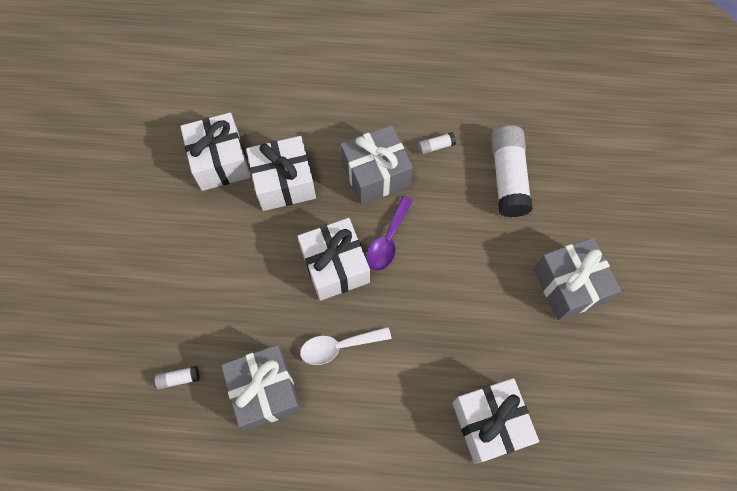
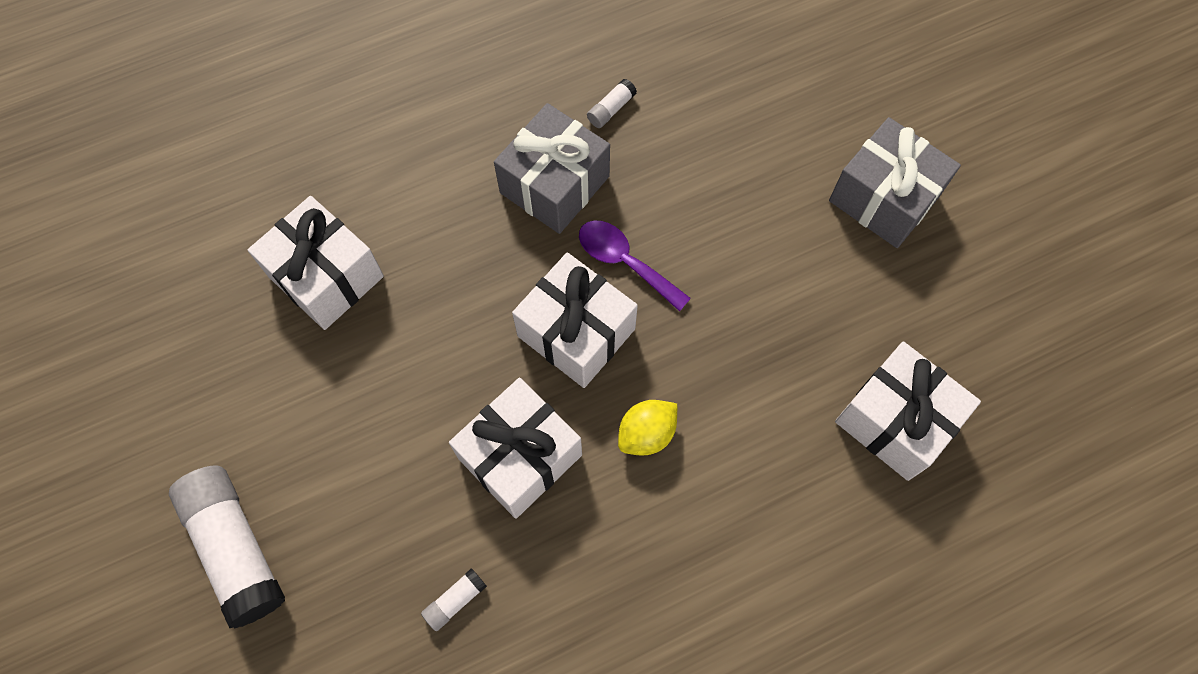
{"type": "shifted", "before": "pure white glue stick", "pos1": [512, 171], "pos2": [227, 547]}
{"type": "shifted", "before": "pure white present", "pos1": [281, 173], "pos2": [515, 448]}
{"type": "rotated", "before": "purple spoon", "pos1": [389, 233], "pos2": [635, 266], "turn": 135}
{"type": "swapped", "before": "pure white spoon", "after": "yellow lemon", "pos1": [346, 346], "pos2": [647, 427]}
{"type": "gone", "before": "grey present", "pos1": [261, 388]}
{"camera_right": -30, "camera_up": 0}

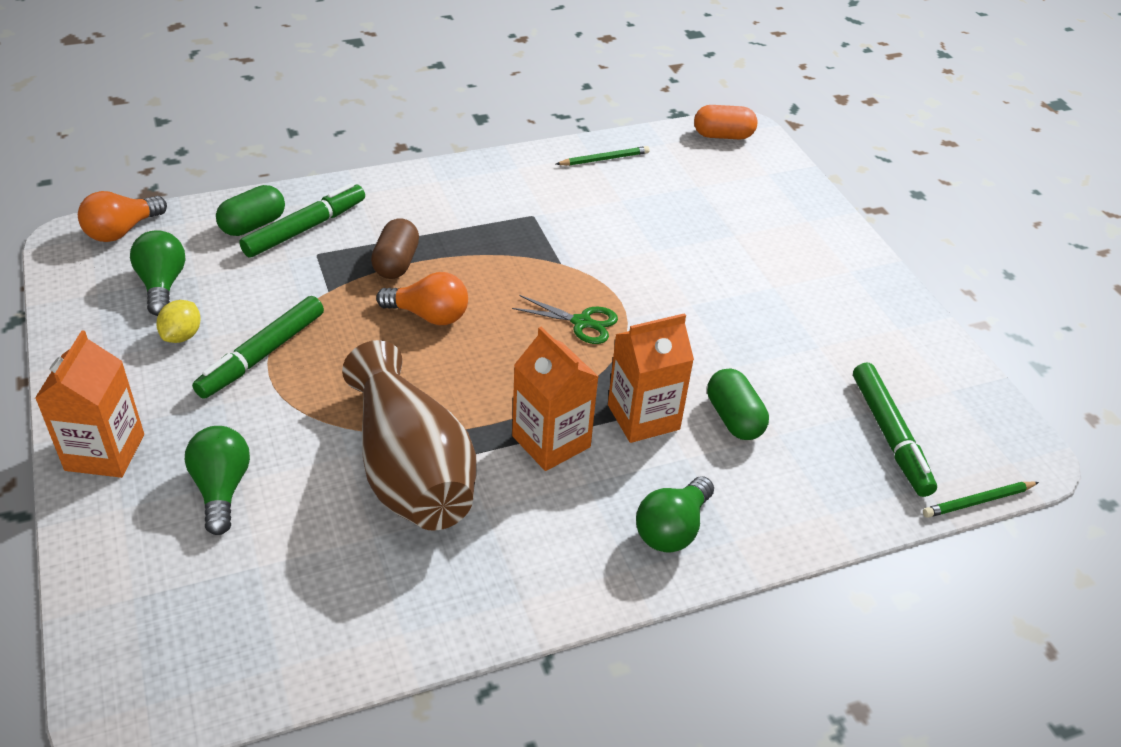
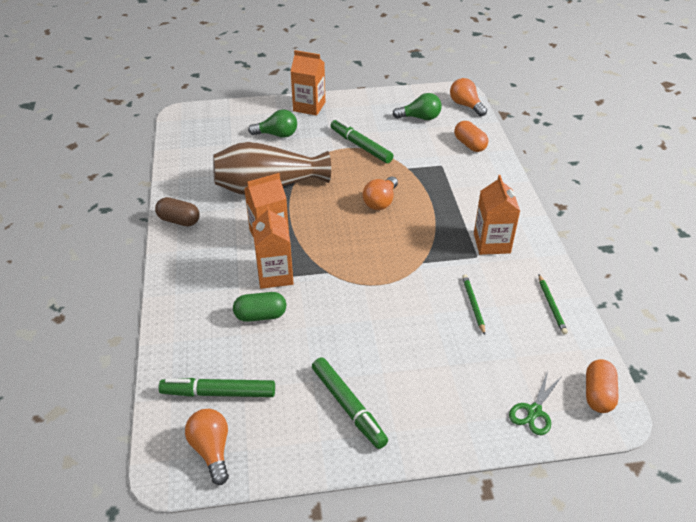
{"type": "shifted", "before": "emerald marker", "pos1": [302, 220], "pos2": [350, 403]}
{"type": "repainted", "before": "emerald pill shape", "after": "orange pill shape", "pos1": [250, 210], "pos2": [471, 136]}
{"type": "shifted", "before": "brown pill shape", "pos1": [395, 248], "pos2": [177, 212]}
{"type": "shifted", "before": "emerald scissors", "pos1": [565, 319], "pos2": [535, 403]}
{"type": "gone", "before": "yellow lemon", "pos1": [178, 321]}
{"type": "gone", "before": "emerald lightbulb", "pos1": [675, 514]}
{"type": "shifted", "before": "emerald lead pencil", "pos1": [981, 500], "pos2": [473, 304]}
{"type": "new", "after": "orange milk carton", "pos2": [497, 215]}
{"type": "new", "after": "orange lightbulb", "pos2": [207, 447]}
{"camera_right": 105, "camera_up": 0}

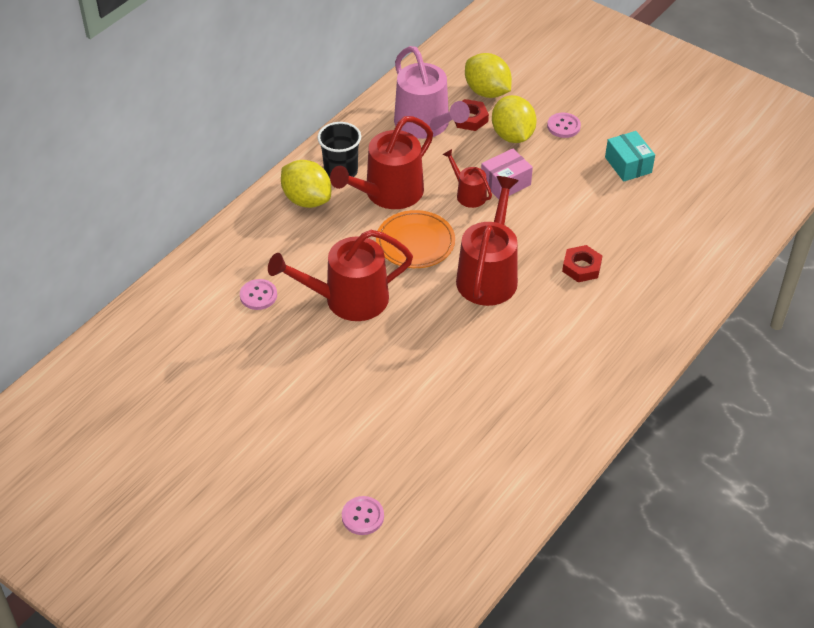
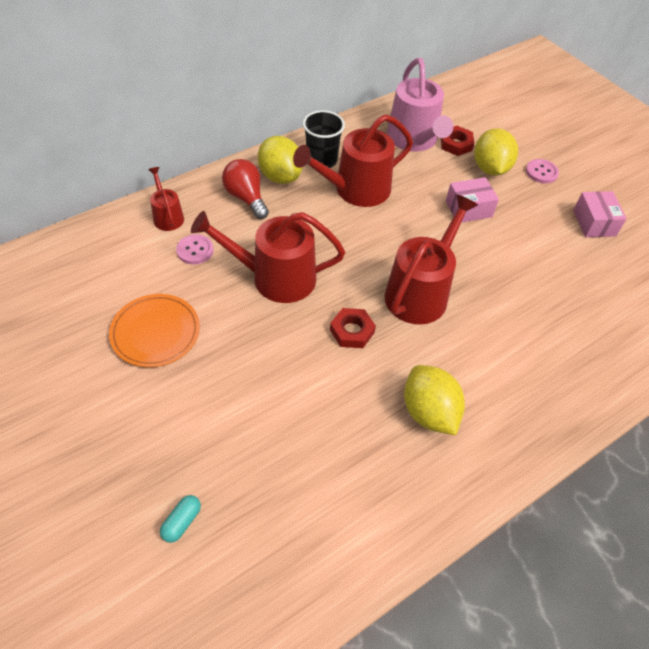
{"type": "shifted", "before": "yellow lemon", "pos1": [488, 75], "pos2": [434, 400]}
{"type": "repainted", "before": "aqua parcel", "after": "pink parcel", "pos1": [630, 156], "pos2": [600, 214]}
{"type": "shifted", "before": "red sprinkling can", "pos1": [467, 178], "pos2": [166, 199]}
{"type": "shifted", "before": "orange dinner plate", "pos1": [415, 239], "pos2": [154, 330]}
{"type": "shifted", "before": "red nut", "pos1": [582, 263], "pos2": [353, 328]}
{"type": "swapped", "before": "pink shirt button", "after": "aqua pill shape", "pos1": [363, 515], "pos2": [180, 519]}
{"type": "new", "after": "red lightbulb", "pos2": [245, 189]}
{"camera_right": 15, "camera_up": 5}

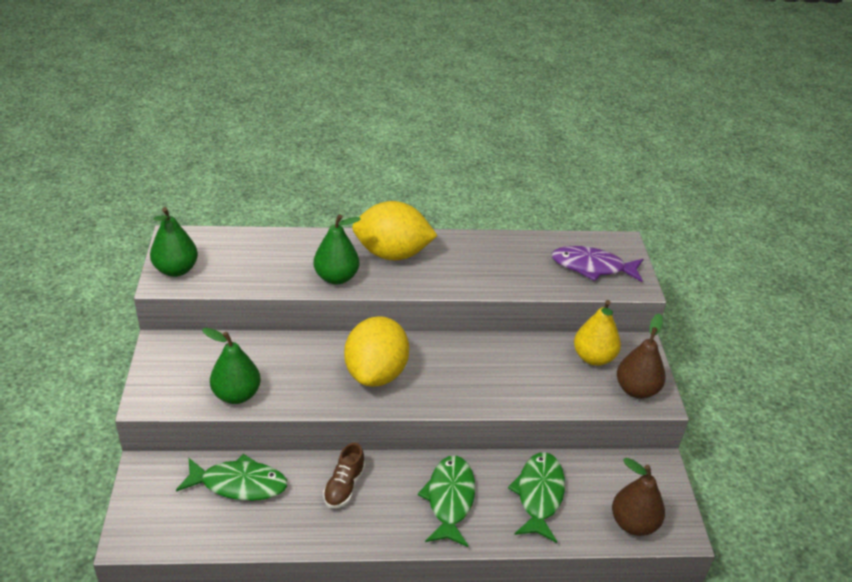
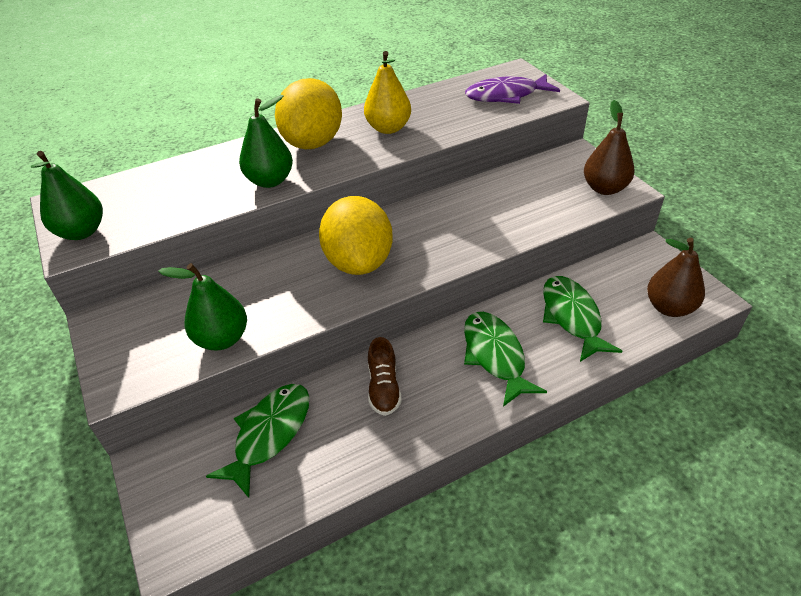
{"type": "rotated", "before": "yellow lemon", "pos1": [395, 230], "pos2": [308, 113], "turn": -60}
{"type": "shifted", "before": "yellow pear fruit", "pos1": [597, 333], "pos2": [387, 92]}
{"type": "rotated", "before": "emerald fish", "pos1": [232, 477], "pos2": [258, 441], "turn": -45}
{"camera_right": -20, "camera_up": 5}

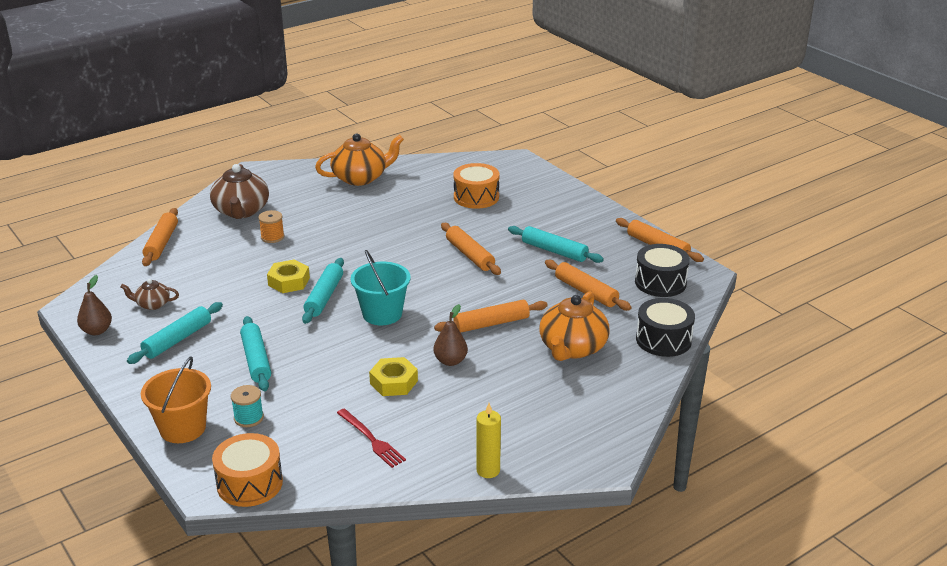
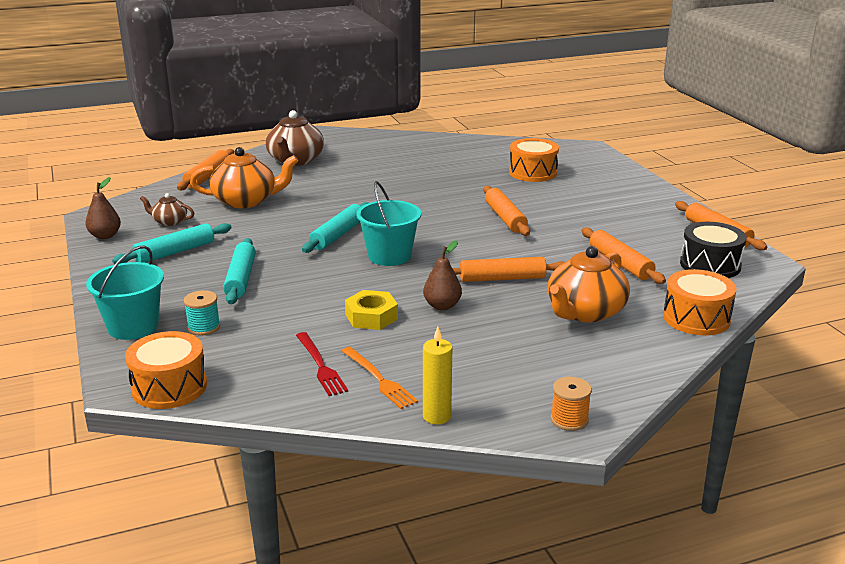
{"type": "shifted", "before": "orange china teapot", "pos1": [359, 160], "pos2": [244, 177]}
{"type": "shifted", "before": "orange bobbin", "pos1": [271, 226], "pos2": [571, 404]}
{"type": "gone", "before": "aqua pastry roller", "pos1": [556, 244]}
{"type": "gone", "before": "yellow nut", "pos1": [288, 276]}
{"type": "repainted", "before": "ebony toy drum", "after": "orange toy drum", "pos1": [665, 327], "pos2": [700, 302]}
{"type": "repainted", "before": "orange bucket", "after": "aqua bucket", "pos1": [176, 399], "pos2": [125, 292]}
{"type": "new", "after": "orange dinner fork", "pos2": [380, 378]}
{"camera_right": 15, "camera_up": -5}

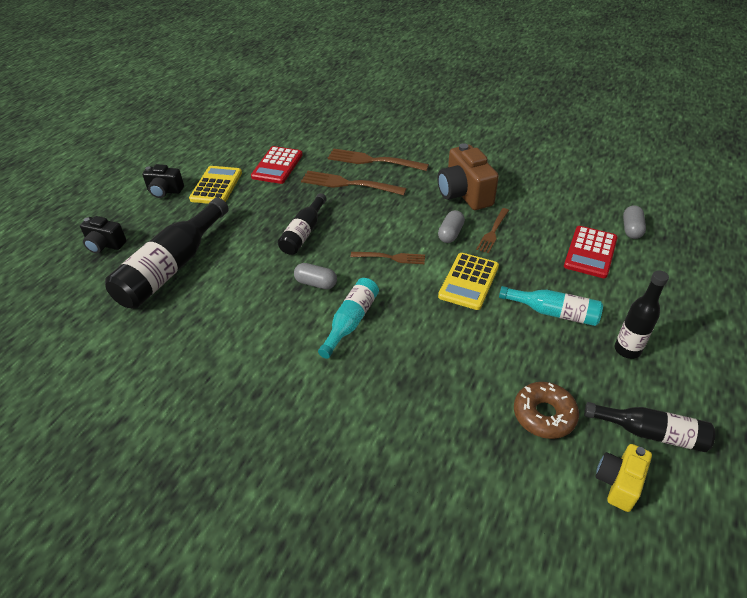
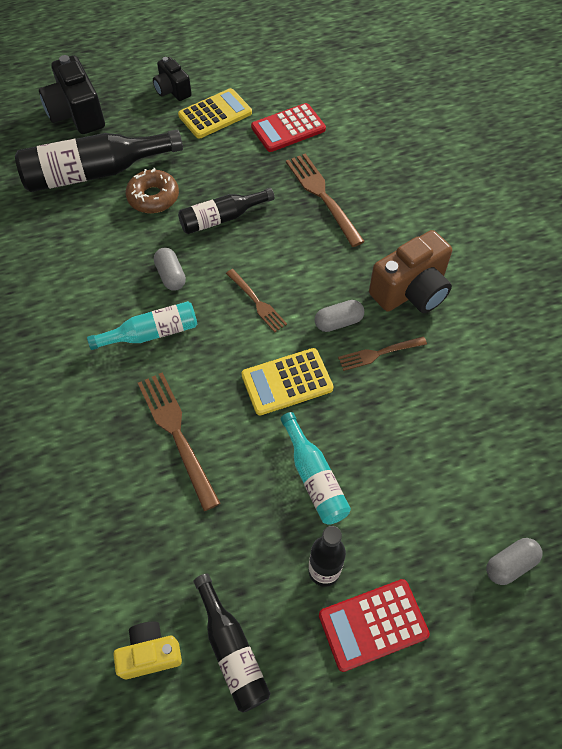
{"type": "rotated", "before": "brown photo camera", "pos1": [468, 176], "pos2": [410, 271], "turn": -150}
{"type": "shifted", "before": "brown dinner fork", "pos1": [378, 159], "pos2": [179, 441]}
{"type": "shifted", "before": "grey pill shape", "pos1": [634, 222], "pos2": [514, 561]}
{"type": "scaled", "before": "ebony photo camera", "pos1": [103, 234], "pos2": [72, 94], "scale": 1.69}
{"type": "shifted", "before": "red pocket calculator", "pos1": [591, 252], "pos2": [374, 625]}
{"type": "shifted", "before": "brown donut", "pos1": [546, 410], "pos2": [152, 190]}
{"camera_right": 45, "camera_up": 15}

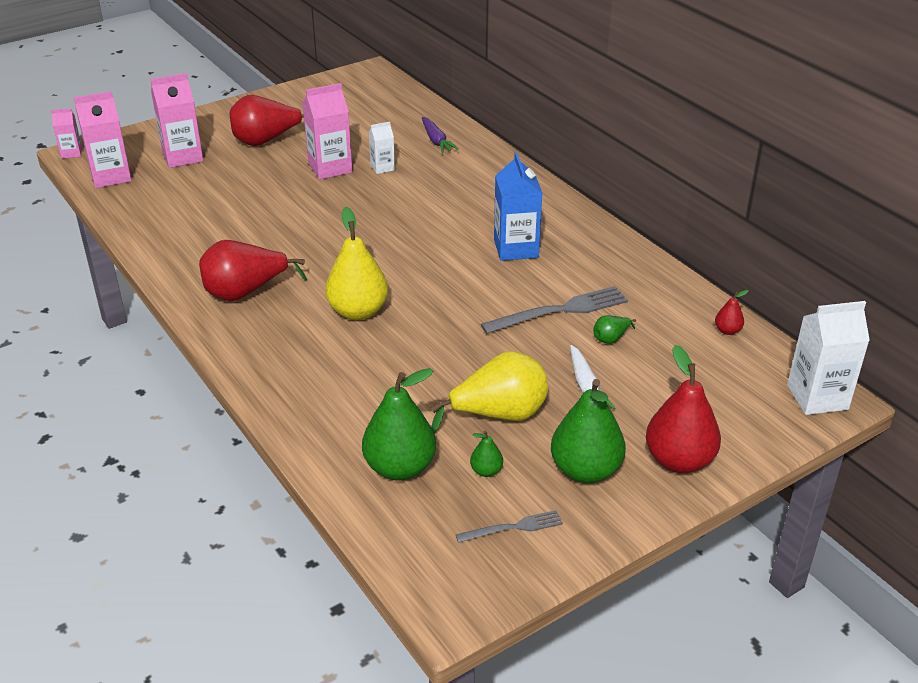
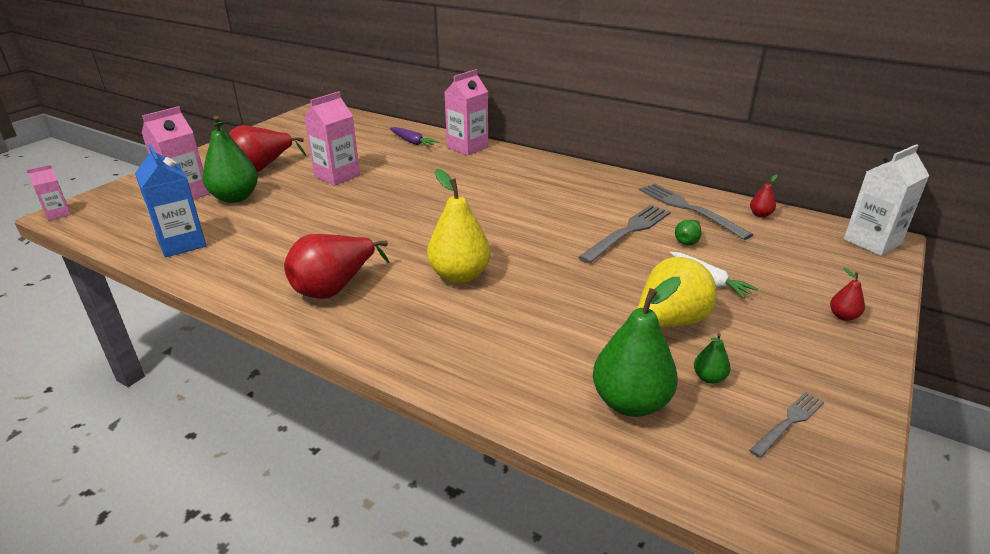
{"type": "shifted", "before": "pink milk carton", "pos1": [103, 139], "pos2": [466, 112]}
{"type": "gone", "before": "pure white milk carton", "pos1": [382, 148]}
{"type": "shifted", "before": "cobalt milk carton", "pos1": [518, 206], "pos2": [170, 201]}
{"type": "scaled", "before": "red pear fruit", "pos1": [683, 409], "pos2": [847, 294], "scale": 0.45}
{"type": "shifted", "before": "emerald pear fruit", "pos1": [588, 431], "pos2": [230, 159]}
{"type": "new", "after": "grey dinner fork", "pos2": [696, 211]}
{"camera_right": -25, "camera_up": -5}

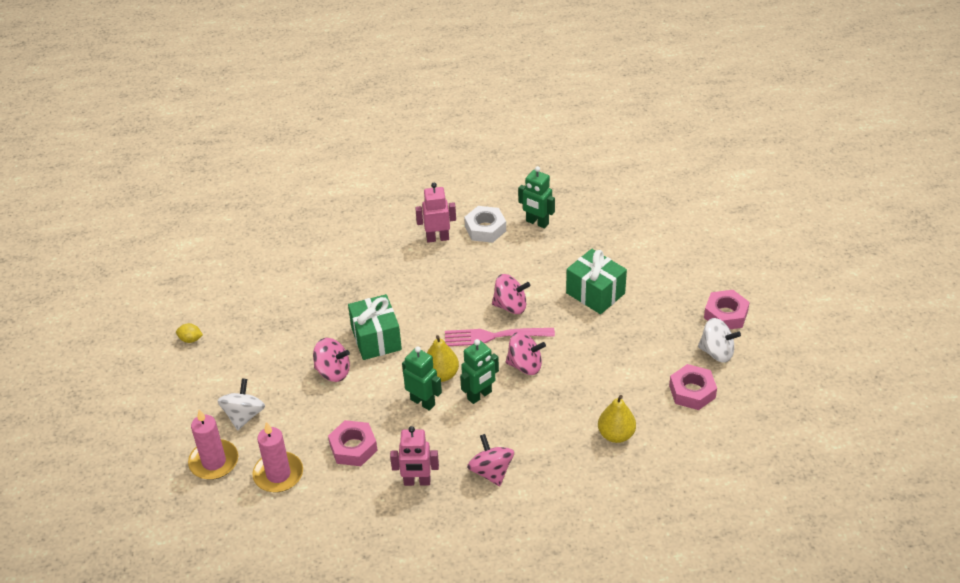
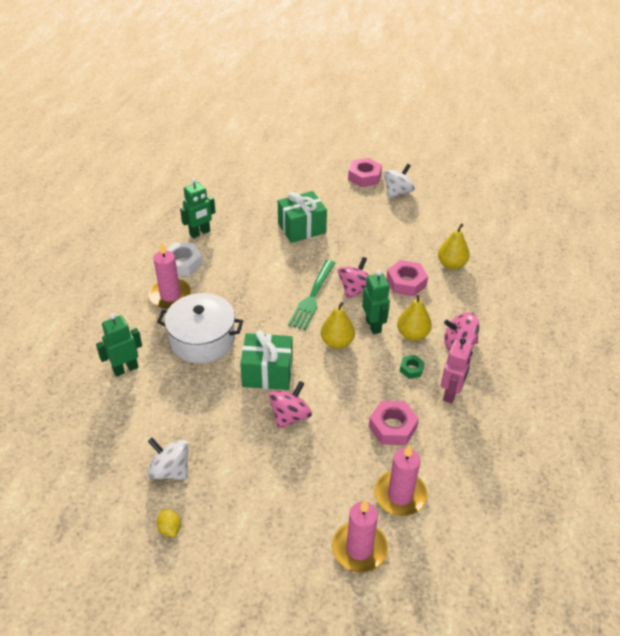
{"type": "swapped", "before": "pink toy robot", "after": "pink pillar candle", "pos1": [435, 213], "pos2": [169, 275]}
{"type": "gone", "before": "pink spinning top", "pos1": [511, 294]}
{"type": "rotated", "before": "yellow lemon", "pos1": [189, 333], "pos2": [169, 523], "turn": -60}
{"type": "repainted", "before": "pink dinner fork", "after": "emerald dinner fork", "pos1": [500, 337], "pos2": [311, 295]}
{"type": "shifted", "before": "emerald toy robot", "pos1": [422, 378], "pos2": [119, 345]}
{"type": "shifted", "before": "pink nut", "pos1": [693, 387], "pos2": [407, 278]}
{"type": "shifted", "before": "pure white spinning top", "pos1": [241, 404], "pos2": [168, 459]}
{"type": "new", "after": "pure white cooking pot", "pos2": [200, 328]}
{"type": "new", "after": "yellow pear fruit", "pos2": [414, 318]}
{"type": "new", "after": "emerald nut", "pos2": [412, 367]}
{"camera_right": -70, "camera_up": 0}

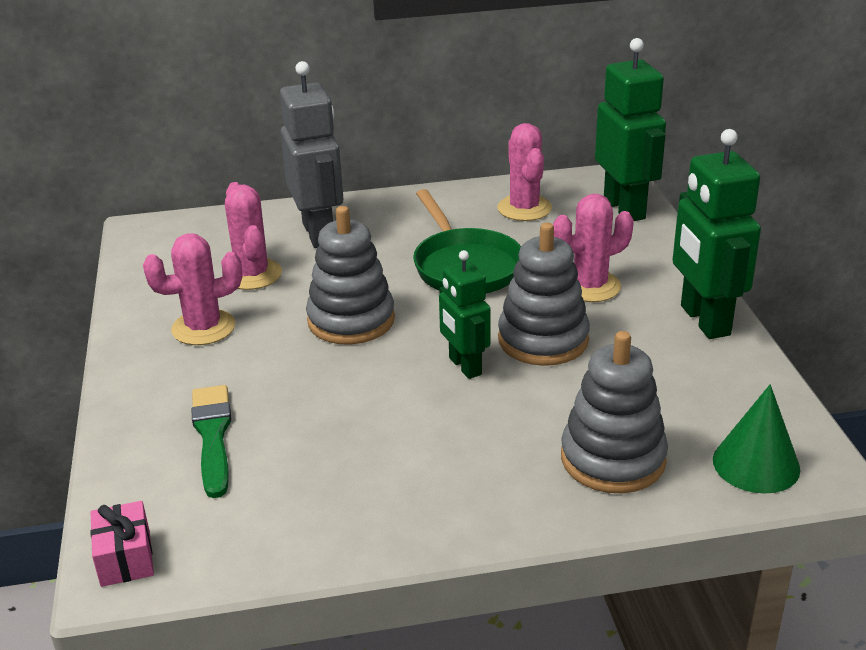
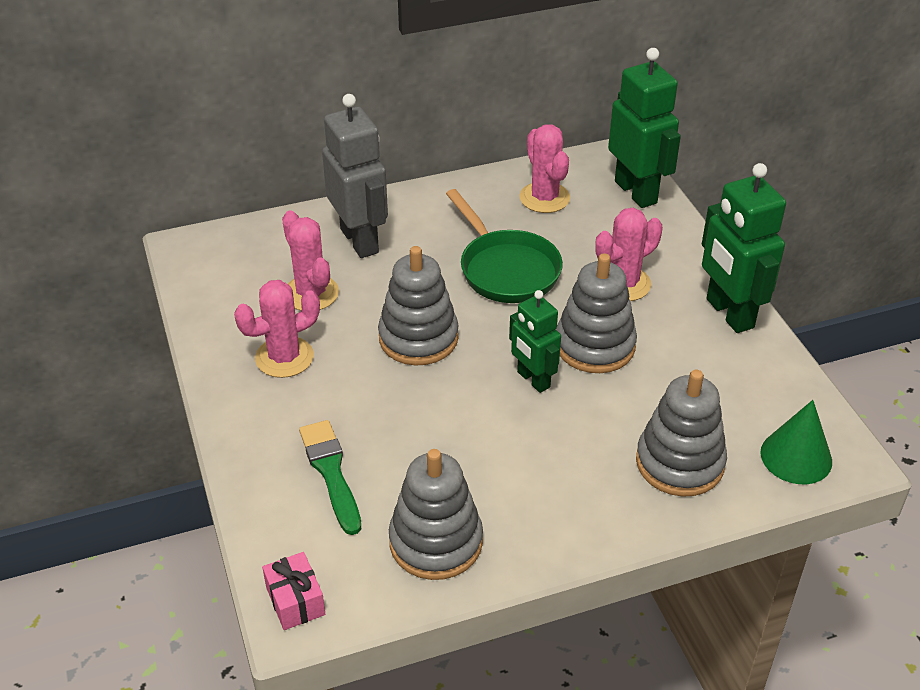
{"type": "new", "after": "grey stacking rings", "pos2": [436, 514]}
{"camera_right": -10, "camera_up": 10}

